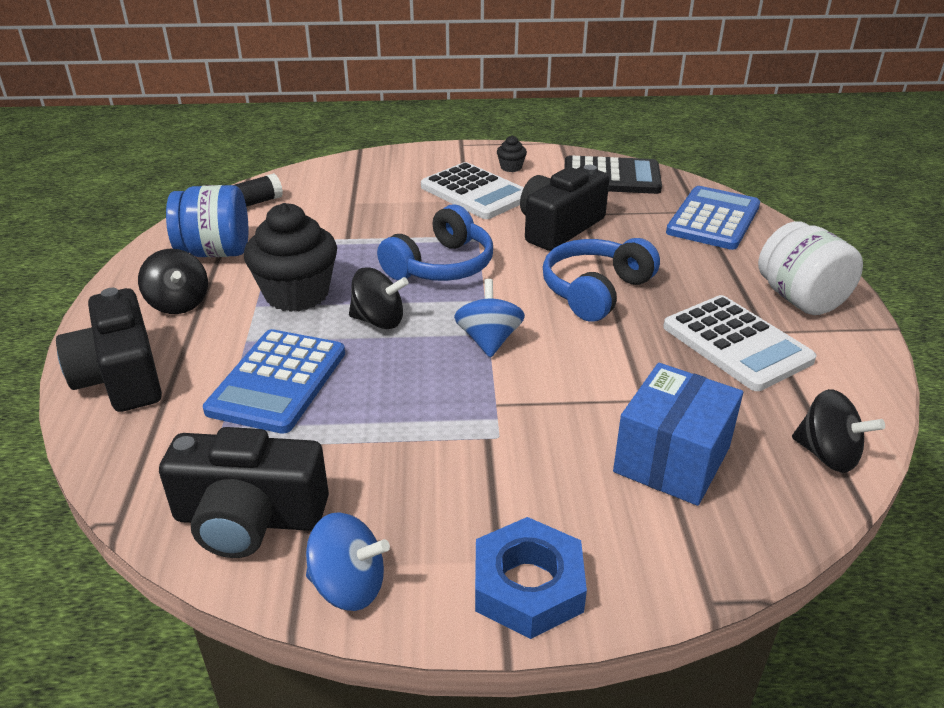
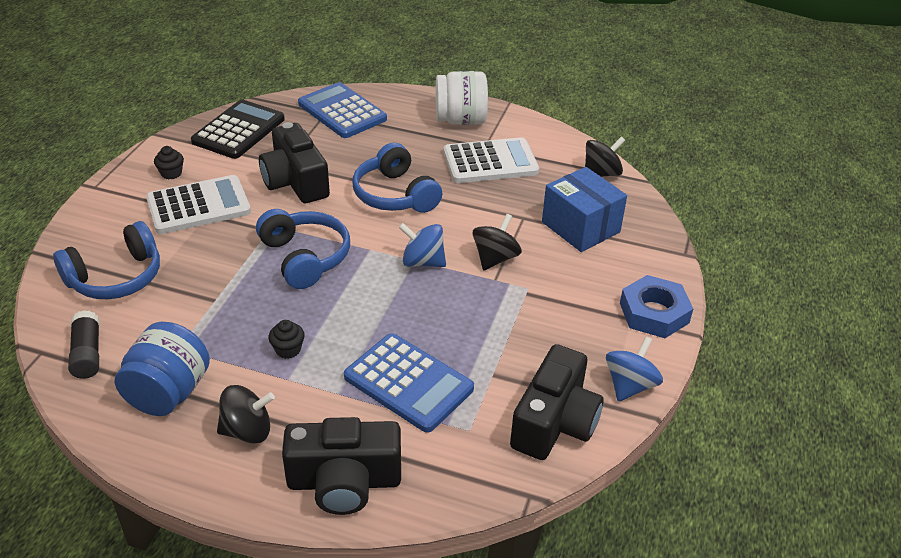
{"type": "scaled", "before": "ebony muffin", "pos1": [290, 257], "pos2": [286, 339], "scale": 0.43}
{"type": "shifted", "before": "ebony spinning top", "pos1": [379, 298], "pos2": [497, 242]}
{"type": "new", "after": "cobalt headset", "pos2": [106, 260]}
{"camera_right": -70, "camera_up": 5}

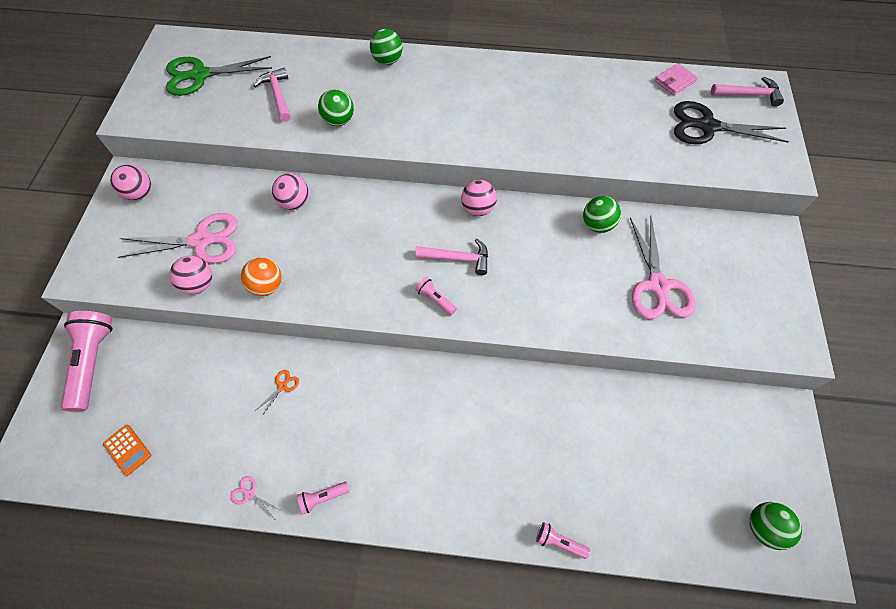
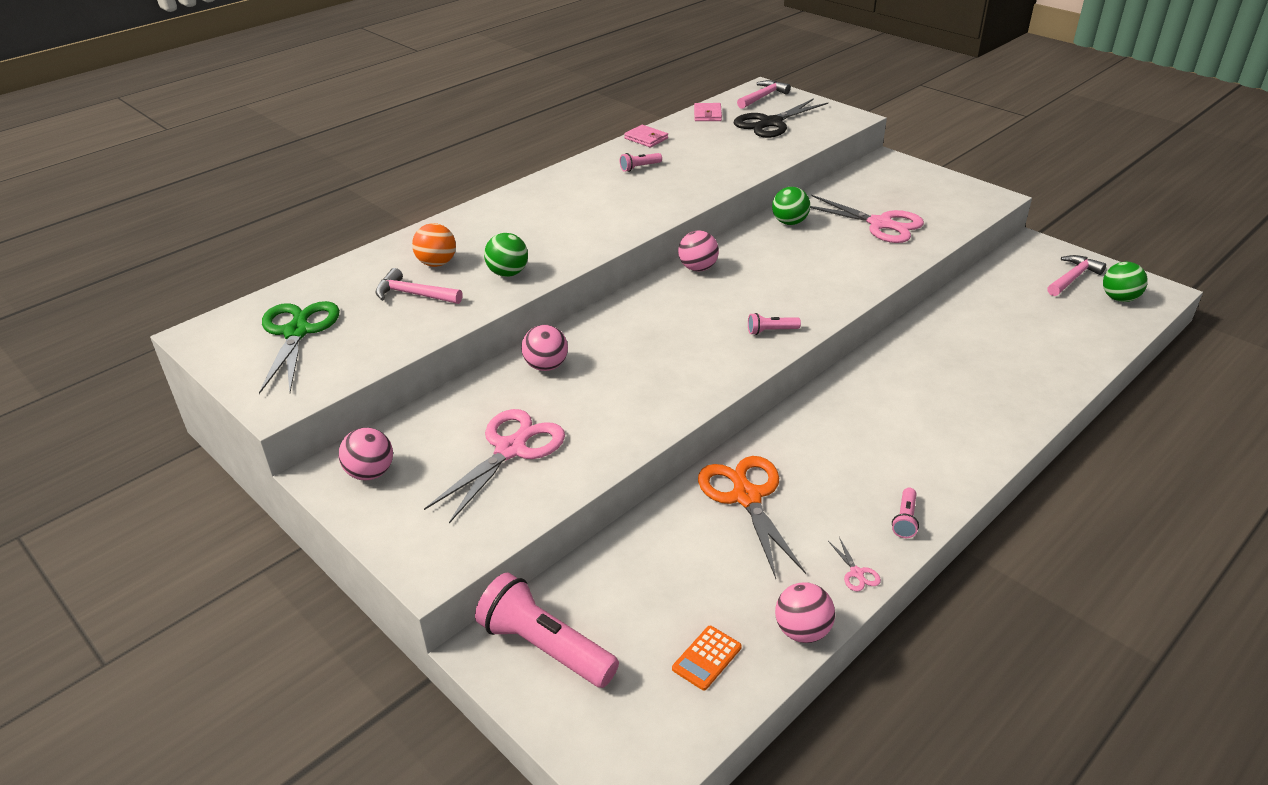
{"type": "gone", "before": "emerald play ball", "pos1": [386, 47]}
{"type": "rotated", "before": "emerald scissors", "pos1": [219, 76], "pos2": [299, 347], "turn": 150}
{"type": "shifted", "before": "pink hammer", "pos1": [451, 256], "pos2": [1076, 275]}
{"type": "shifted", "before": "pink play ball", "pos1": [190, 275], "pos2": [805, 612]}
{"type": "shifted", "before": "orange play ball", "pos1": [261, 276], "pos2": [434, 245]}
{"type": "scaled", "before": "orange scissors", "pos1": [277, 393], "pos2": [752, 517], "scale": 2.5}
{"type": "rotated", "before": "orange pocket calculator", "pos1": [127, 450], "pos2": [707, 658], "turn": 135}
{"type": "rotated", "before": "pink scissors", "pos1": [256, 497], "pos2": [854, 564], "turn": -90}
{"type": "shifted", "before": "pink pocket torch", "pos1": [563, 540], "pos2": [641, 162]}
{"type": "new", "after": "pink billfold", "pos2": [646, 136]}
{"camera_right": -50, "camera_up": -25}

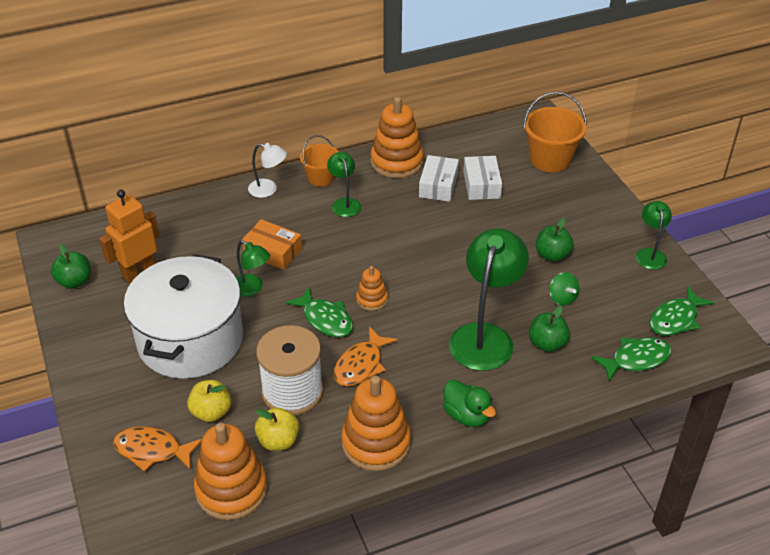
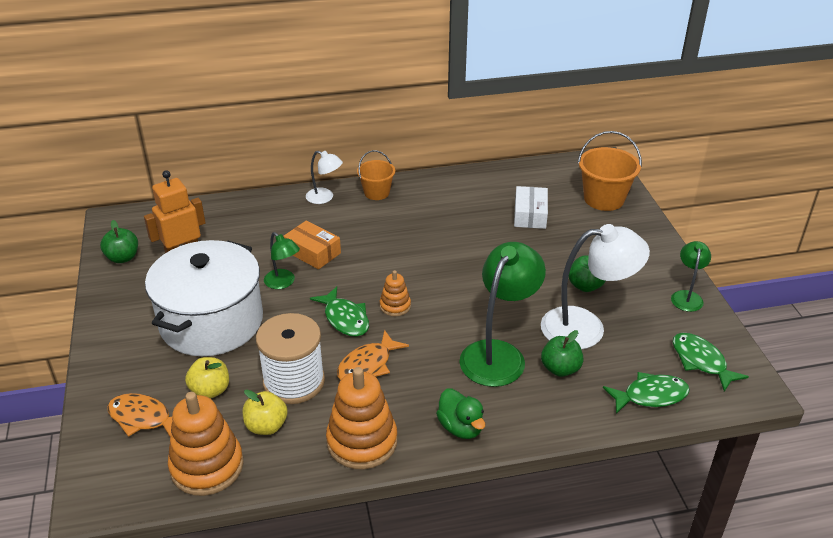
{"type": "gone", "before": "orange stacking rings", "pos1": [397, 137]}
{"type": "gone", "before": "emerald reading lamp", "pos1": [344, 184]}
{"type": "gone", "before": "pure white parcel", "pos1": [439, 178]}
{"type": "swapped", "before": "emerald spinning top", "after": "pure white reading lamp", "pos1": [564, 289], "pos2": [595, 286]}
{"type": "rotated", "before": "emerald fish", "pos1": [682, 311], "pos2": [711, 362], "turn": 90}
{"camera_right": 10, "camera_up": -5}

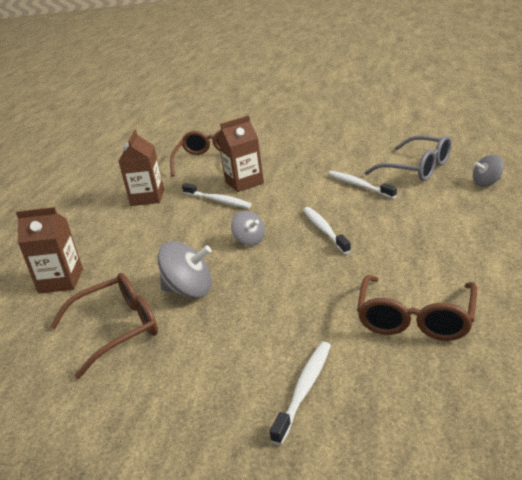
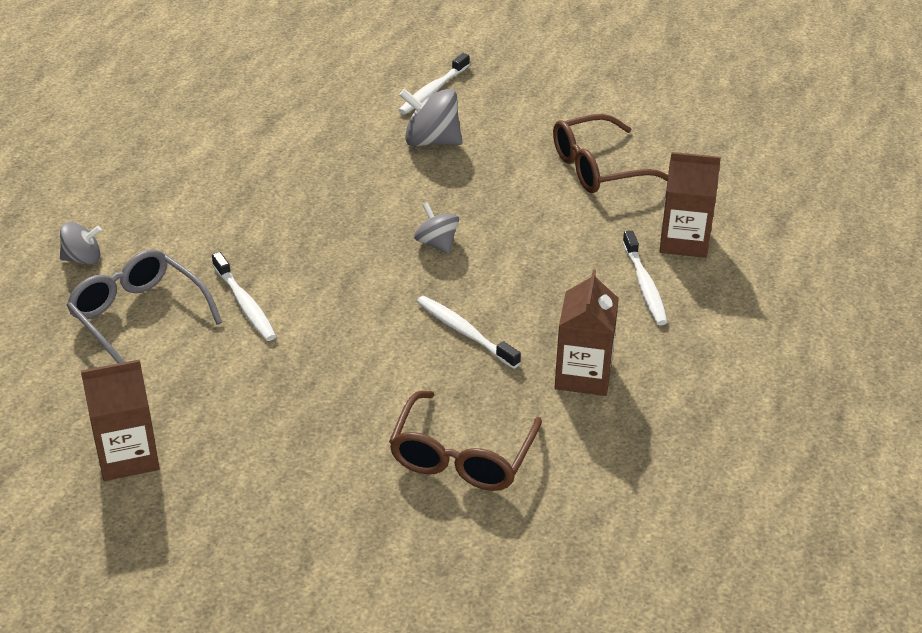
{"type": "shifted", "before": "brown milk carton", "pos1": [241, 153], "pos2": [120, 420]}
{"type": "shifted", "before": "pure white tooth brush", "pos1": [327, 230], "pos2": [645, 278]}
{"type": "shifted", "before": "grey spinning top", "pos1": [185, 269], "pos2": [430, 117]}
{"type": "gone", "before": "brown glasses", "pos1": [417, 308]}
{"camera_right": -175, "camera_up": 10}

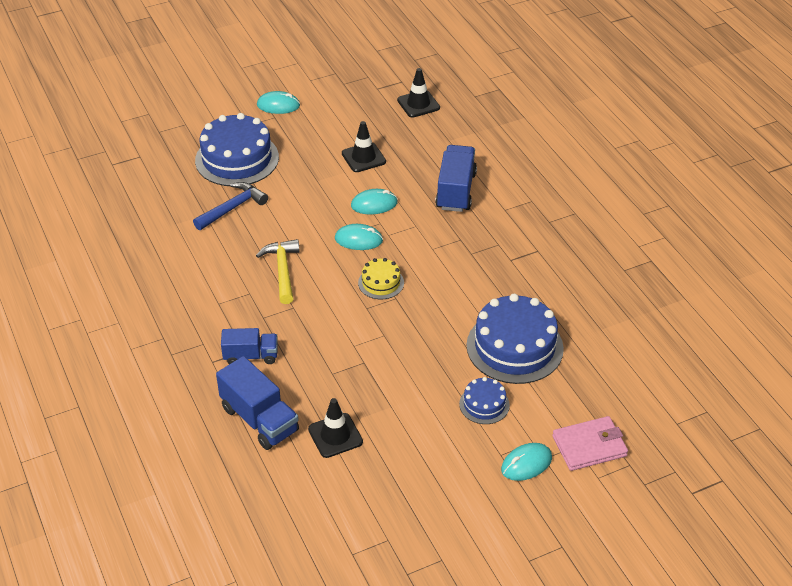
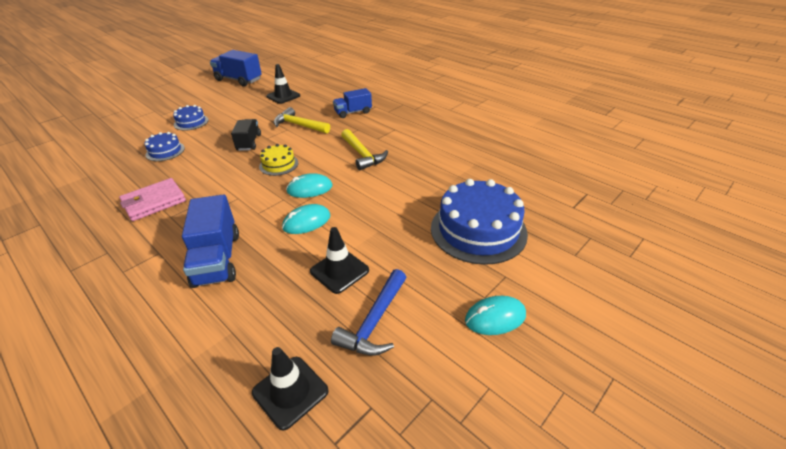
{"type": "shifted", "before": "cobalt hammer", "pos1": [230, 206], "pos2": [369, 312]}
{"type": "scaled", "before": "cobalt gateau", "pos1": [515, 339], "pos2": [164, 146], "scale": 0.5}
{"type": "shifted", "before": "cobalt lorry", "pos1": [257, 403], "pos2": [236, 68]}
{"type": "shifted", "before": "pink billfold", "pos1": [590, 443], "pos2": [152, 199]}
{"type": "gone", "before": "aqua PC mouse", "pos1": [526, 462]}
{"type": "new", "after": "yellow hammer", "pos2": [302, 120]}
{"type": "new", "after": "ebony lorry", "pos2": [246, 135]}
{"camera_right": 160, "camera_up": -5}

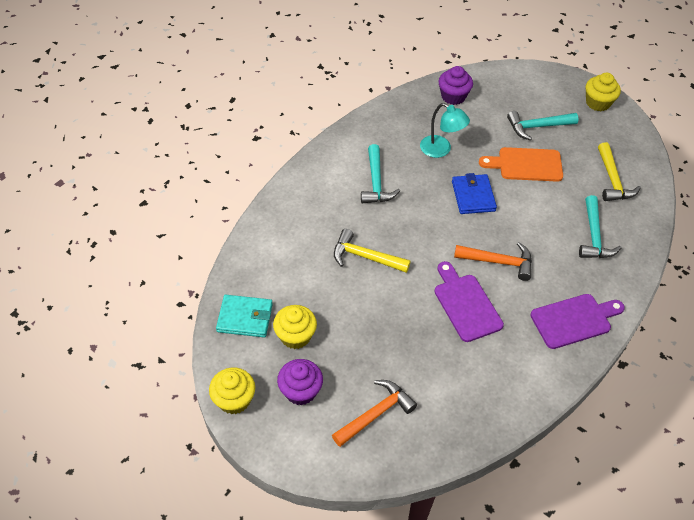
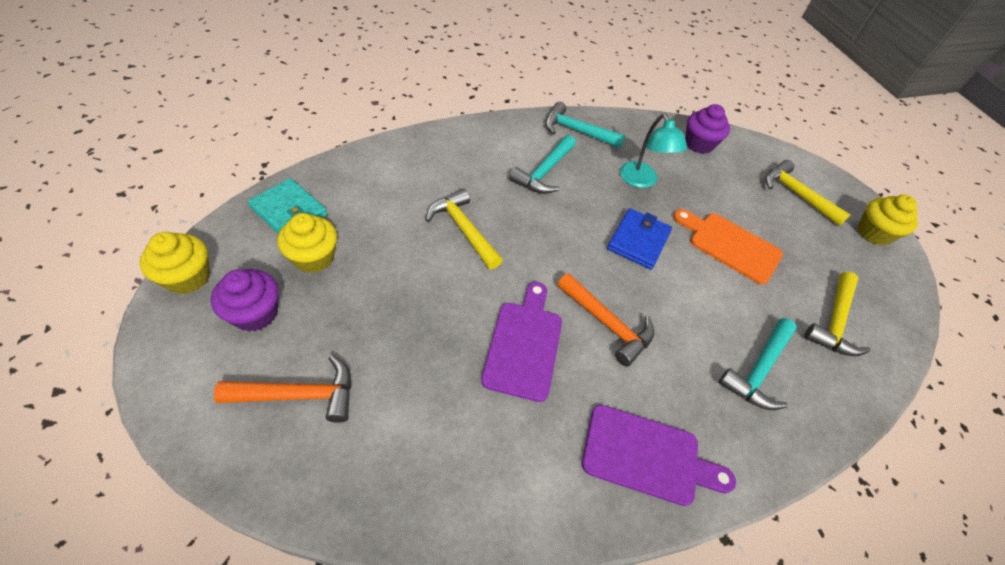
{"type": "shifted", "before": "aqua hammer", "pos1": [543, 125], "pos2": [585, 125]}
{"type": "new", "after": "yellow hammer", "pos2": [807, 193]}
{"camera_right": 30, "camera_up": 0}

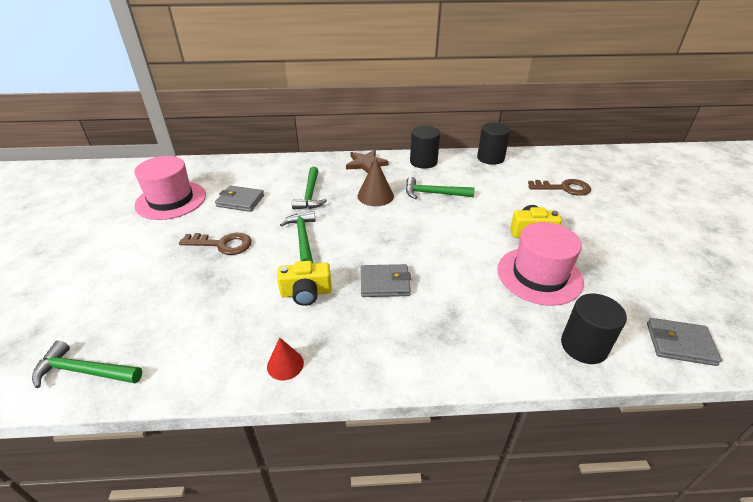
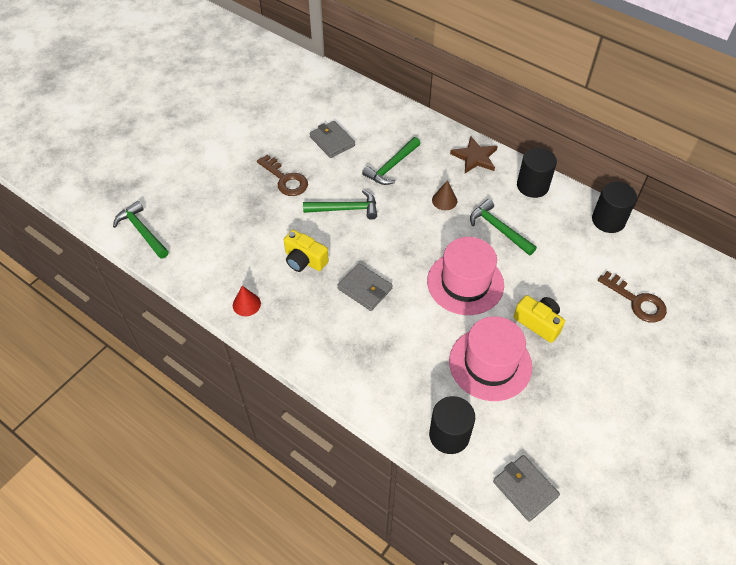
{"type": "shifted", "before": "pink tall hat", "pos1": [170, 188], "pos2": [465, 276]}
{"type": "scaled", "before": "brown cone shape", "pos1": [375, 182], "pos2": [444, 195], "scale": 0.66}
{"type": "rotated", "before": "emerald hammer", "pos1": [298, 237], "pos2": [340, 205], "turn": 60}
{"camera_right": 40, "camera_up": 15}

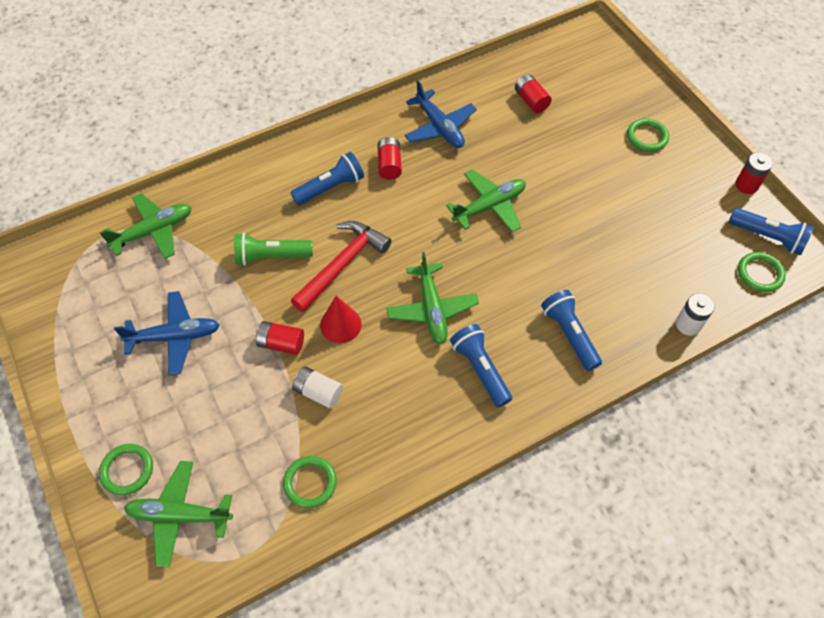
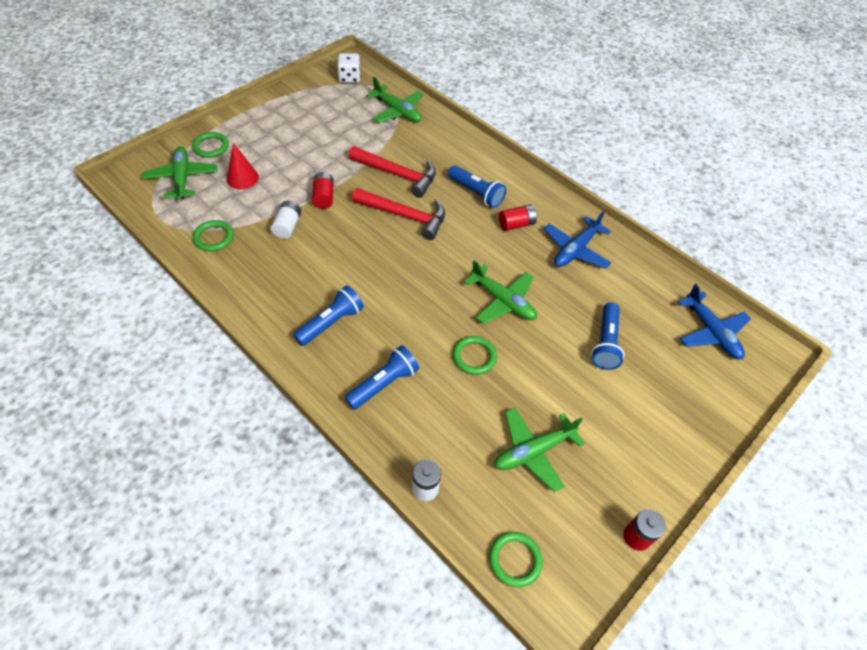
{"type": "gone", "before": "red power cell", "pos1": [533, 93]}
{"type": "shifted", "before": "emerald torus", "pos1": [648, 135], "pos2": [475, 355]}
{"type": "shifted", "before": "cobalt pocket torch", "pos1": [771, 232], "pos2": [607, 336]}
{"type": "swapped", "before": "emerald pocket torch", "after": "red hammer", "pos1": [273, 249], "pos2": [392, 172]}
{"type": "shifted", "before": "emerald aeroplane", "pos1": [432, 298], "pos2": [539, 450]}
{"type": "shifted", "before": "cobalt aeroplane", "pos1": [167, 333], "pos2": [714, 321]}
{"type": "shifted", "before": "red cone shape", "pos1": [341, 319], "pos2": [242, 166]}
{"type": "new", "after": "pure white die", "pos2": [349, 68]}
{"camera_right": 70, "camera_up": -5}

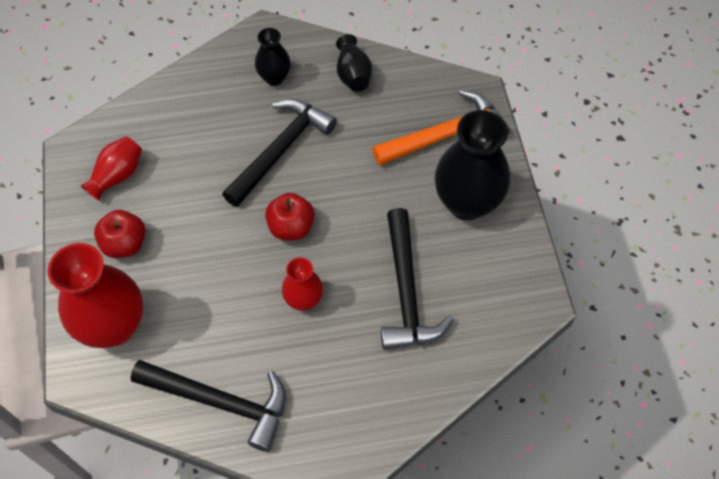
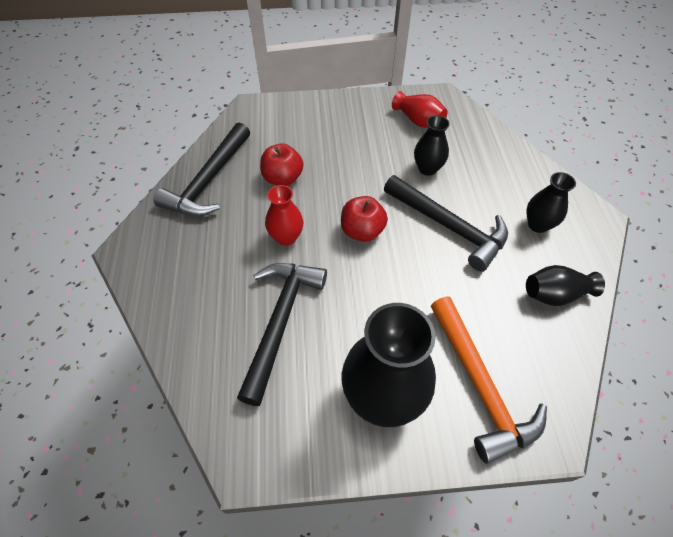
{"type": "rotated", "before": "ebony hammer", "pos1": [417, 279], "pos2": [282, 334], "turn": 105}
{"type": "shifted", "before": "red toy apple", "pos1": [120, 234], "pos2": [281, 164]}
{"type": "gone", "before": "red tall vase", "pos1": [95, 295]}
{"type": "new", "after": "ebony tall vase", "pos2": [432, 145]}
{"camera_right": 95, "camera_up": -5}

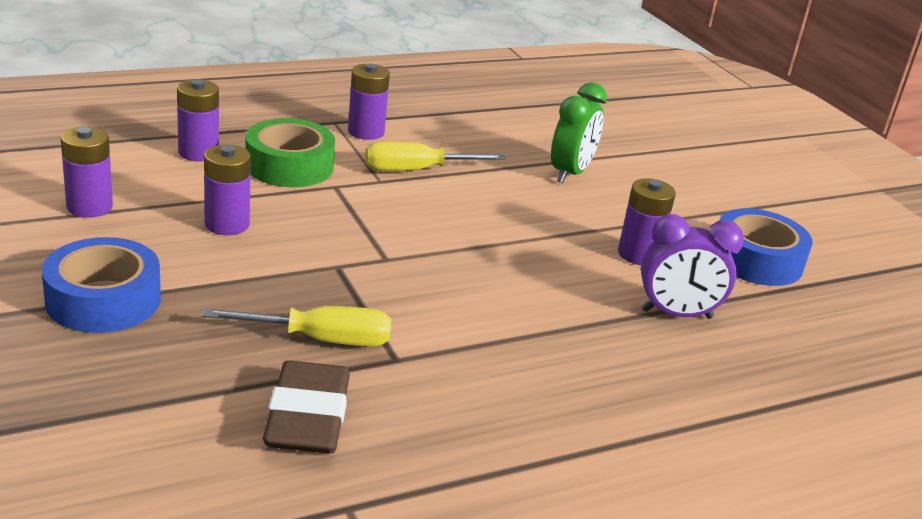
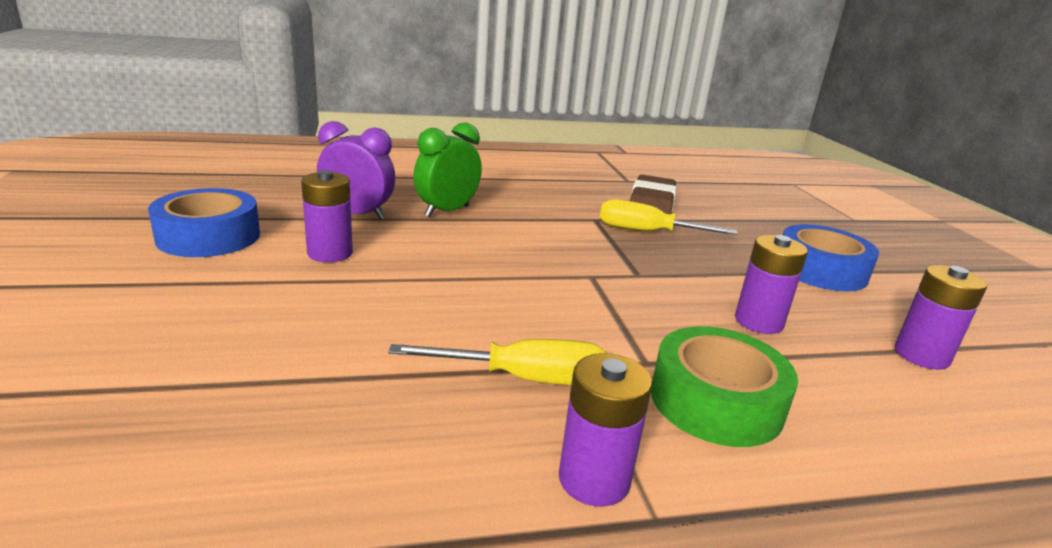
{"type": "gone", "before": "purple power cell", "pos1": [198, 120]}
{"type": "shifted", "before": "emerald clock", "pos1": [579, 132], "pos2": [447, 169]}
{"camera_right": -165, "camera_up": -5}

